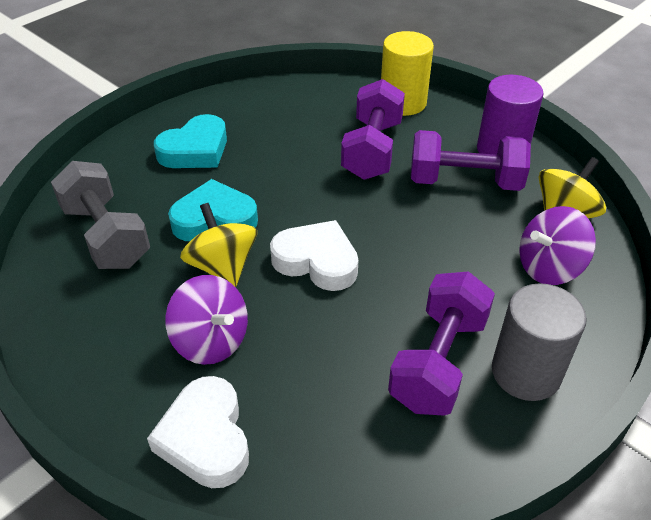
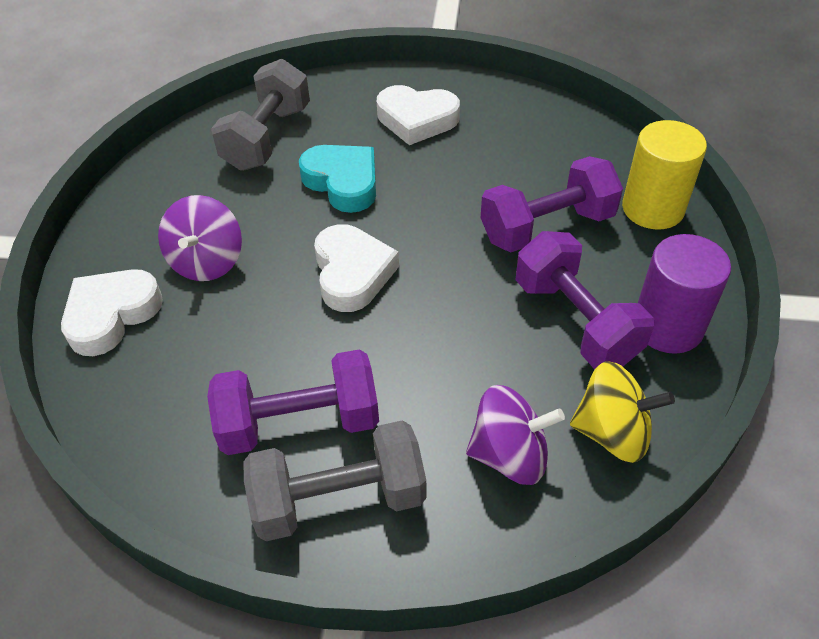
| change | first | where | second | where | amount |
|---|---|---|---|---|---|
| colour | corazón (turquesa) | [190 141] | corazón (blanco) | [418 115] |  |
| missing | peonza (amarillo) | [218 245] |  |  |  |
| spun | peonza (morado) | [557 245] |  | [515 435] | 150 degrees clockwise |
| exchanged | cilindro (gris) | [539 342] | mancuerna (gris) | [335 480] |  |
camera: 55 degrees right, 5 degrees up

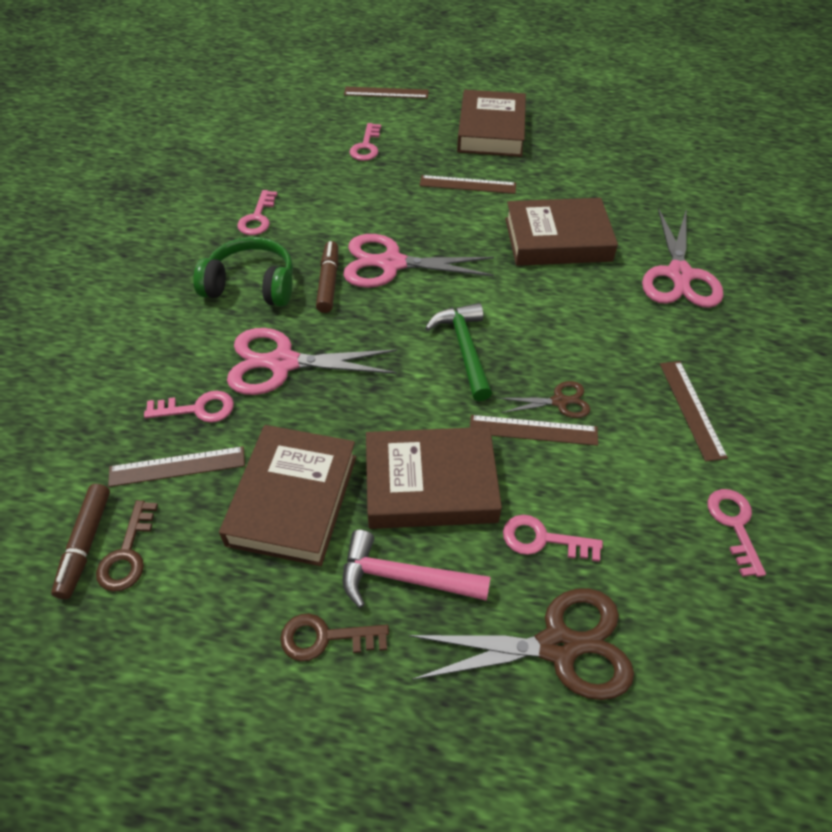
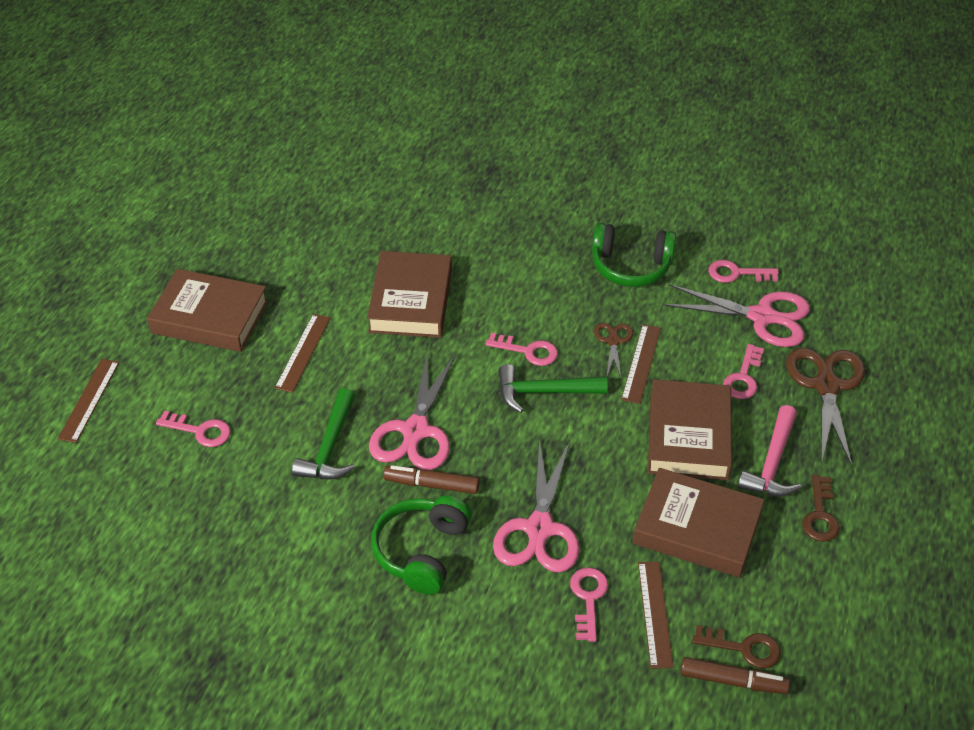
| change | first | where | second | where | amount |
|---|---|---|---|---|---|
| relocated | llave (rosa) | [257 212] |  | [521 349] |  |
| relocated | tijeras (rosa) | [682 258] |  | [736 315] |  |
| exchanged | regla (marrón) | [694 411] | auriculares (verde) | [634 255] |  |
| appeared |  |  | martillo (verde) | [323 433] |  |
camera: 80 degrees left, 5 degrees down

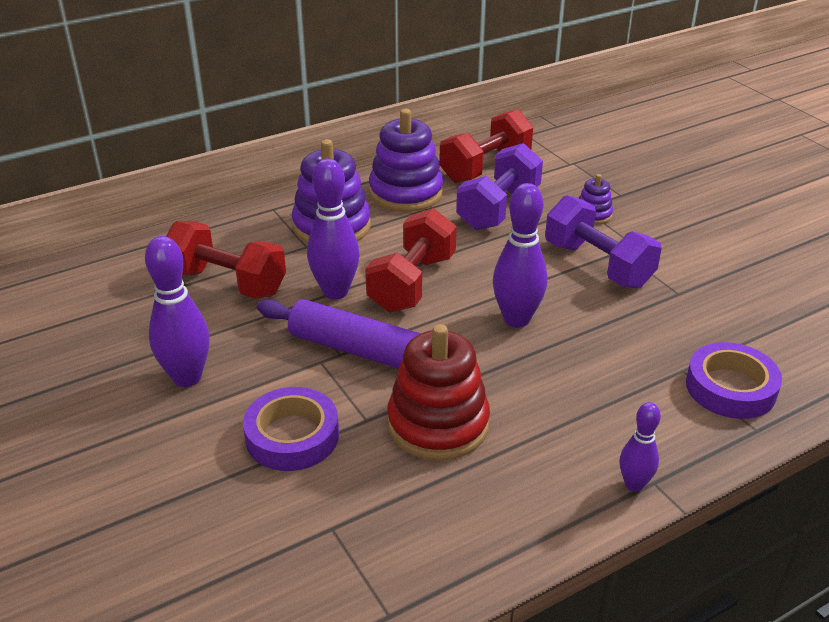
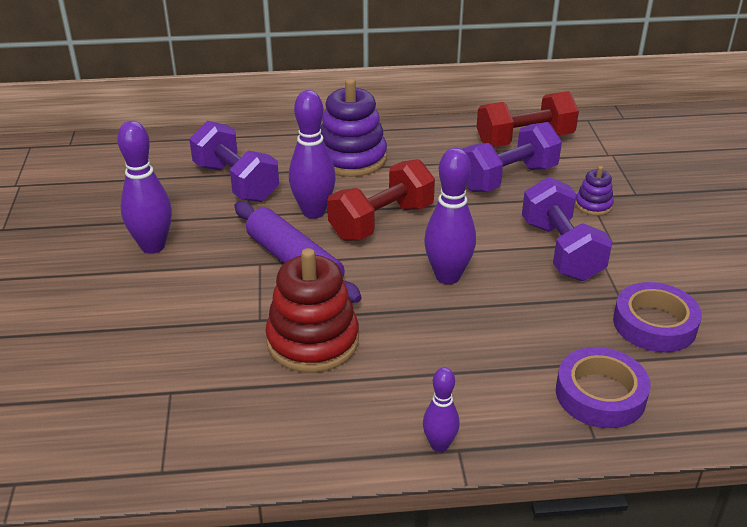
| change | first | where | second | where | amount |
|---|---|---|---|---|---|
| missing | juguete apilable (morado) | [406 160] |  |  |  |
| colour | mancuerna (rojo) | [226 260] | mancuerna (morado) | [234 161] |  |
| relocated | cinta adhesiva (morado) | [291 429] |  | [657 317] |  |
camera: 25 degrees right, 0 degrees up

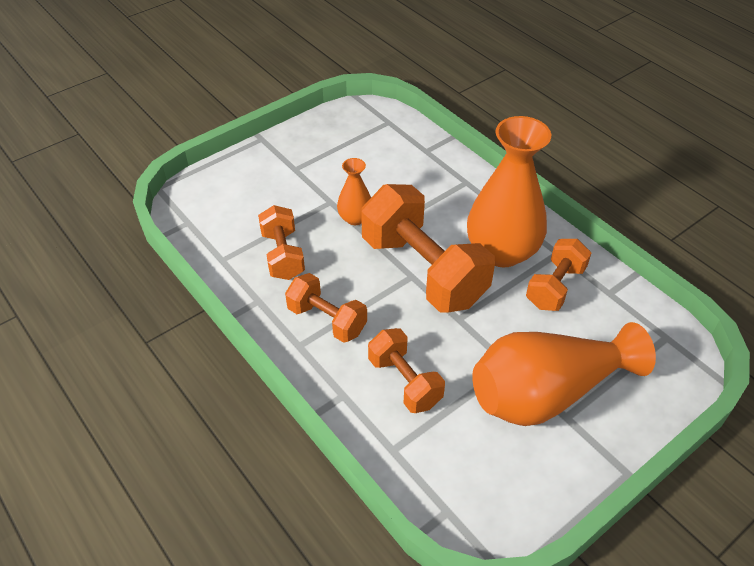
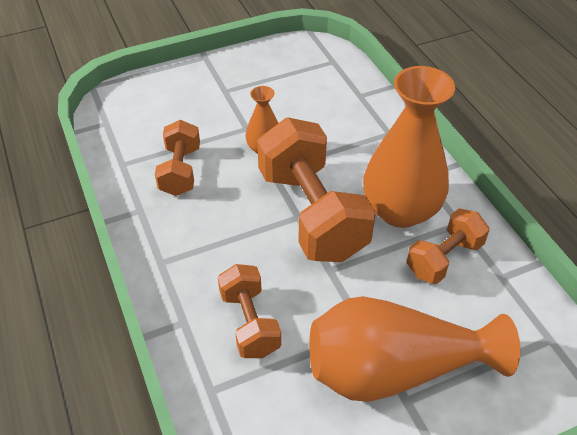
| change | first | where | second | where | amount |
|---|---|---|---|---|---|
| missing | mancuerna (naranja) | [326 308] |  |  |  |
camera: 15 degrees right, 0 degrees up

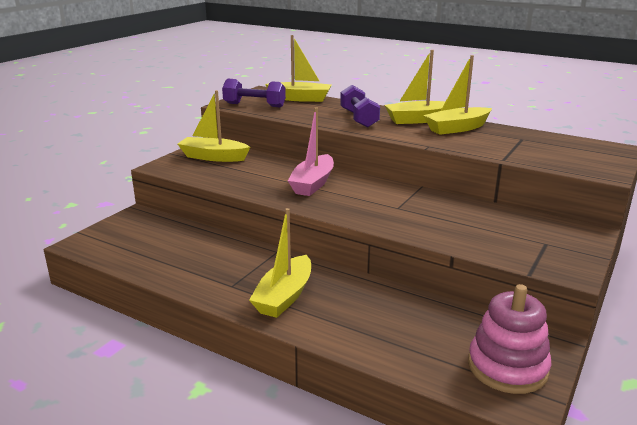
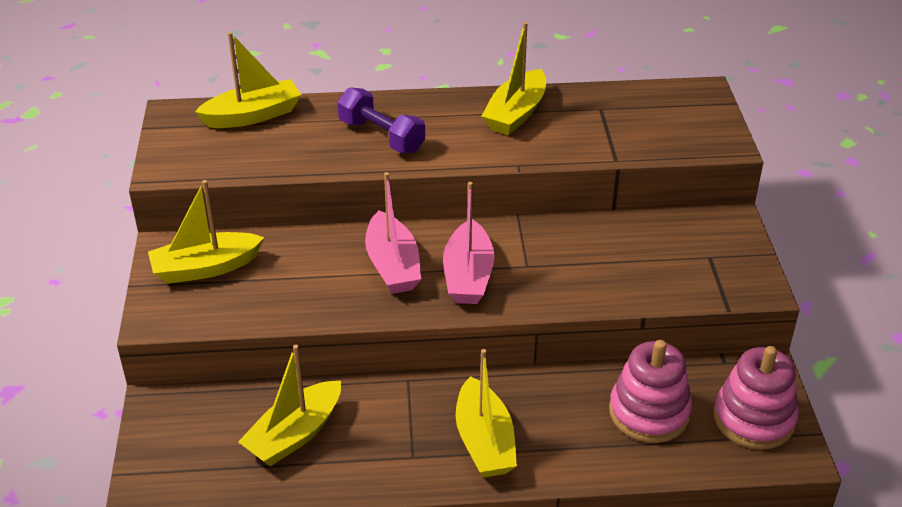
| change | first | where | second | where | amount |
|---|---|---|---|---|---|
| relocated | barco (amarillo) | [415 87] |  | [289 405] |  |
| missing | mancuerna (morado) | [254 93] |  |  |  |
| appeared |  |  | barco (rosa) | [468 243] |  |
| appeared |  |  | juguete apilable (rosa) | [650 391] |  |
camera: 35 degrees left, 15 degrees up

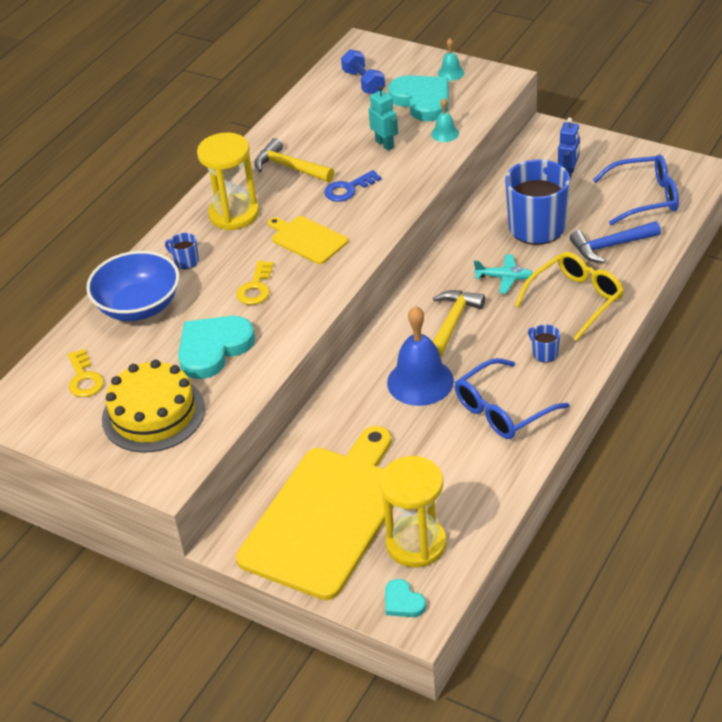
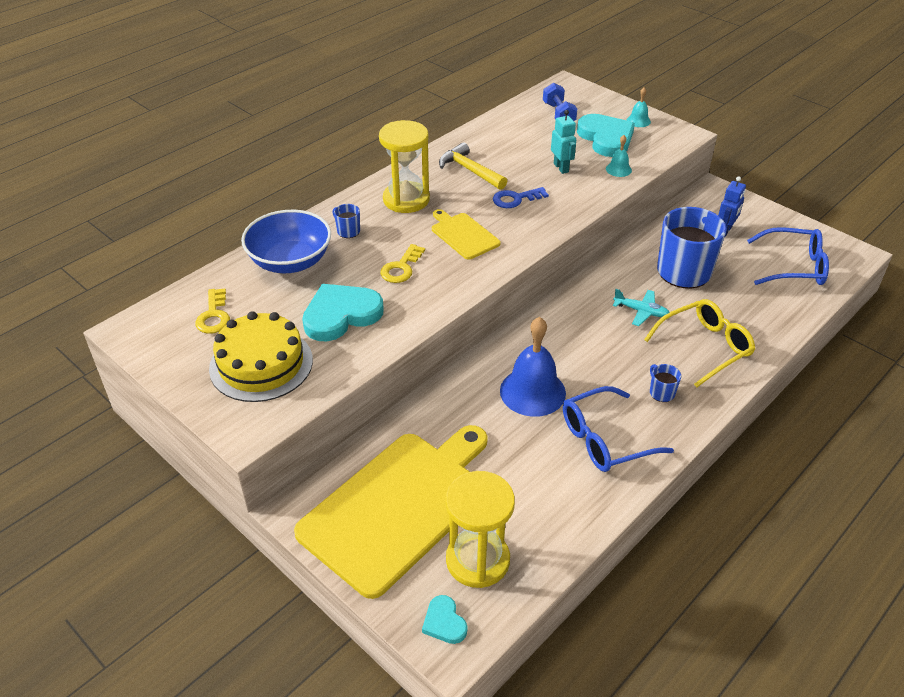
| change | first | where | second | where | amount |
|---|---|---|---|---|---|
| missing | martillo (azul) | [615 242] |  |  |  |
| missing | martillo (amarillo) | [459 323] |  |  |  |
camera: 10 degrees right, 0 degrees up

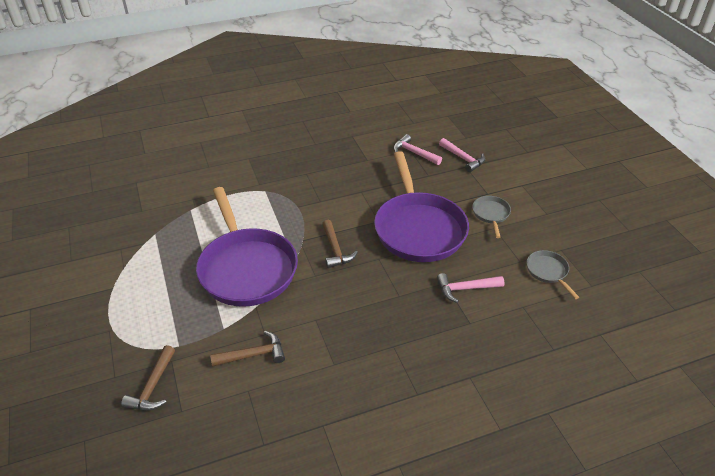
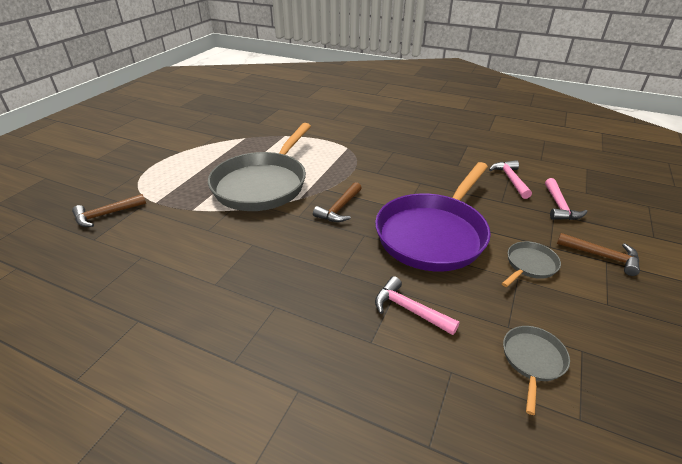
| change | first | where | second | where | amount |
|---|---|---|---|---|---|
| colour | sartén (morado) | [247 247] | sartén (gris) | [259 167] |  |
| relocated | martillo (marrón) | [247 349] |  | [598 254] |  |
camera: 45 degrees right, 5 degrees down

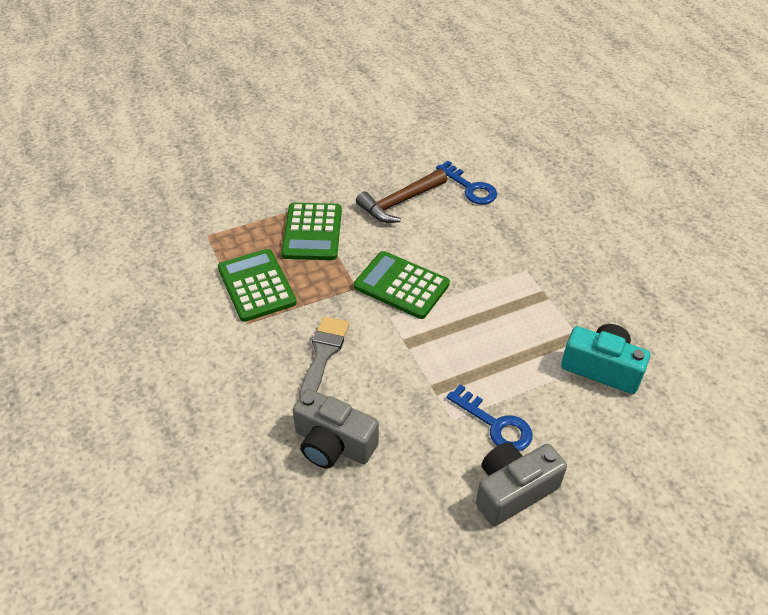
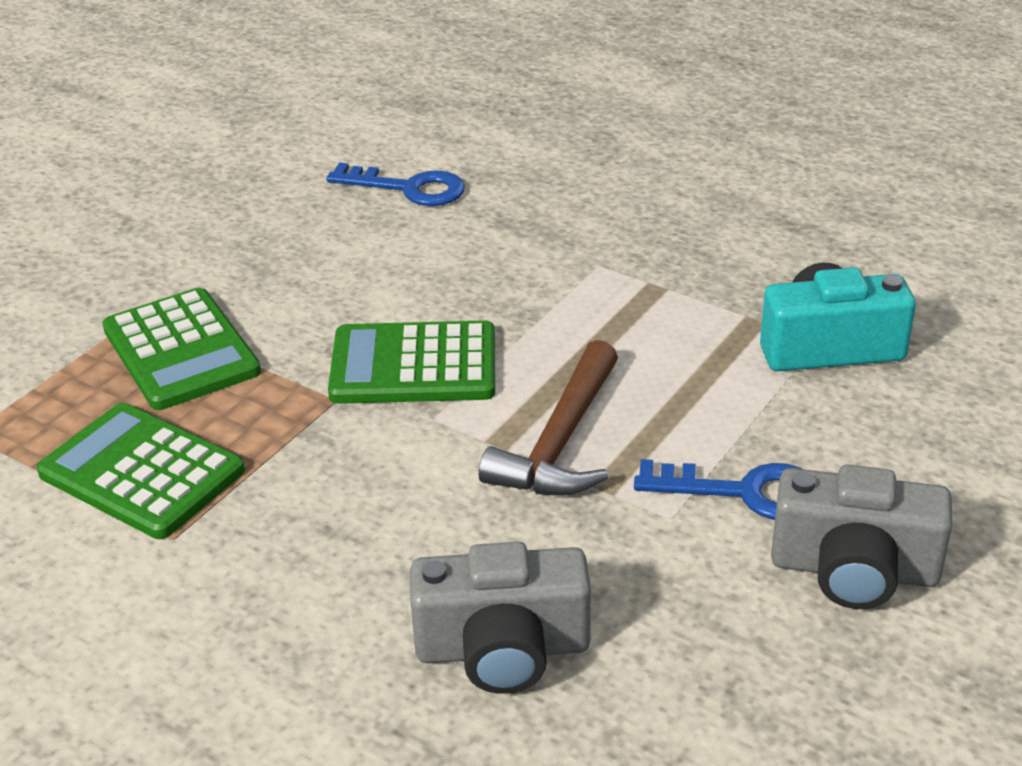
| change | first | where | second | where | amount |
|---|---|---|---|---|---|
| relocated | martillo (marrón) | [401 196] |  | [548 418] |  |
| missing | pincel (gris) | [324 357] |  |  |  |
| spun | cámara (gris) | [521 484] |  | [861 537] | 105 degrees counterclockwise |
camera: 30 degrees left, 10 degrees down

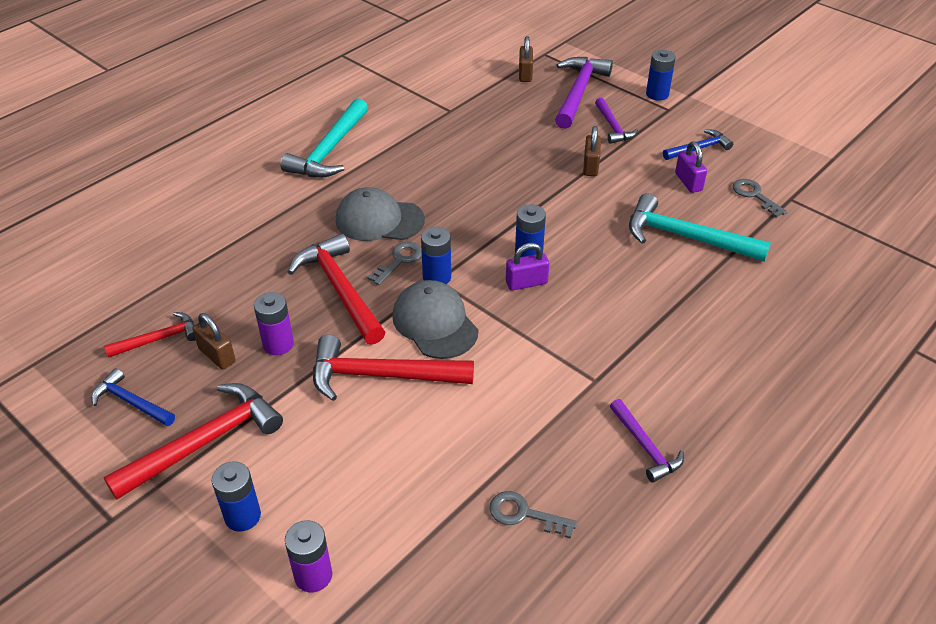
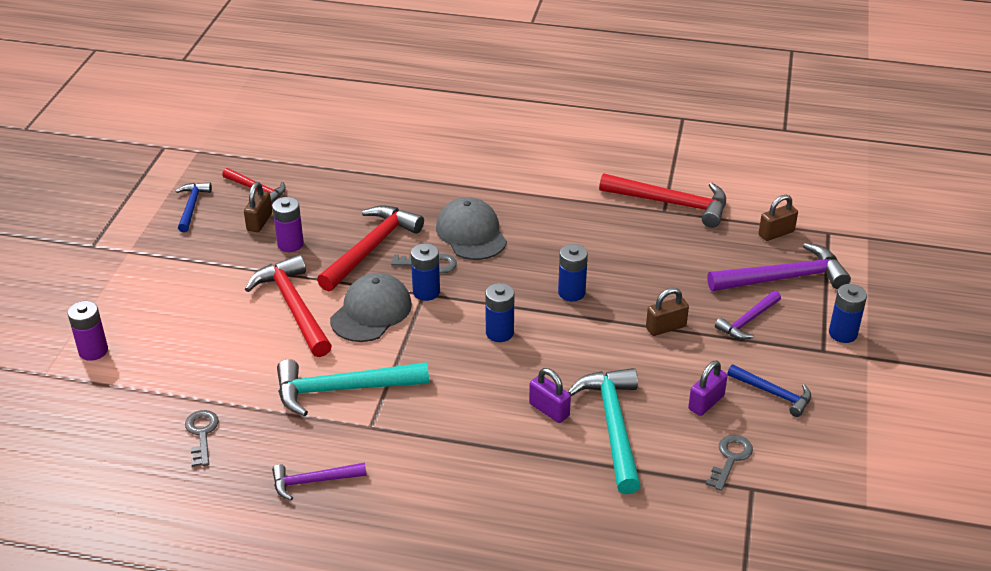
| change | first | where | second | where | amount |
|---|---|---|---|---|---|
| relocated | martillo (turquesa) | [324 138] |  | [353 387] |  |
| relocated | candado (morado) | [527 267] |  | [550 395] |  |
| relocated | martillo (rojo) | [193 441] |  | [662 200] |  |
| spun | martillo (morado) | [647 441] |  | [319 481] | 45 degrees clockwise |
| relocated | pila (azul) | [236 496] |  | [573 272] |  |
camera: 60 degrees right, 5 degrees down

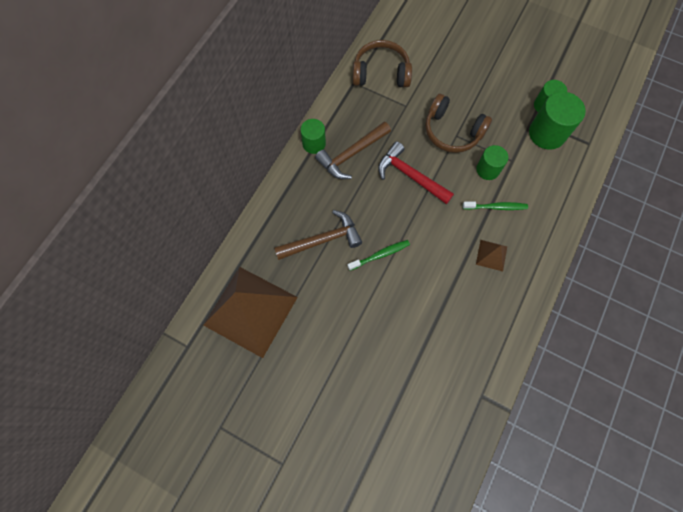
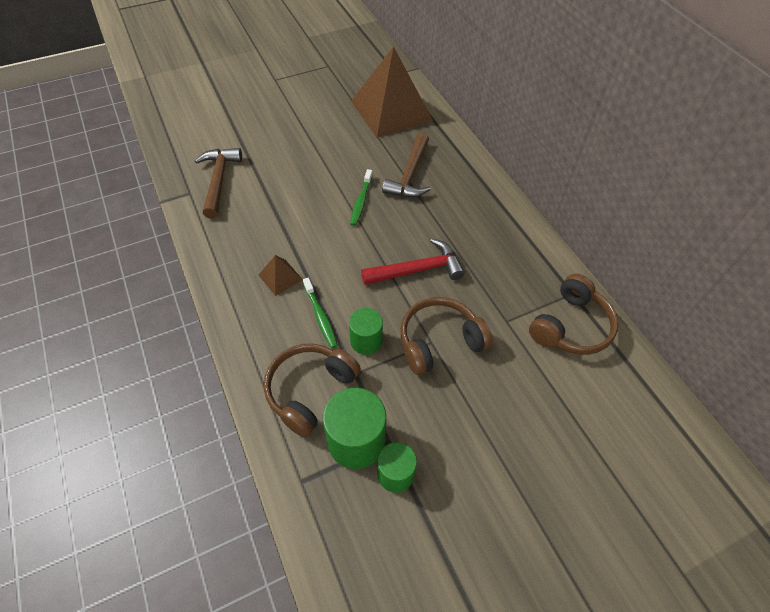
| change | first | where | second | where | amount |
|---|---|---|---|---|---|
| missing | cilindro (verde) | [313 136] |  |  |  |
| relocated | martillo (marrón) | [353 150] |  | [218 183] |  |
| spun | cepillo de dientes (verde) | [495 206] |  | [320 313] | 60 degrees counterclockwise |
| appeared |  |  | auriculares (marrón) | [312 390] |  |
camera: 125 degrees right, 15 degrees down

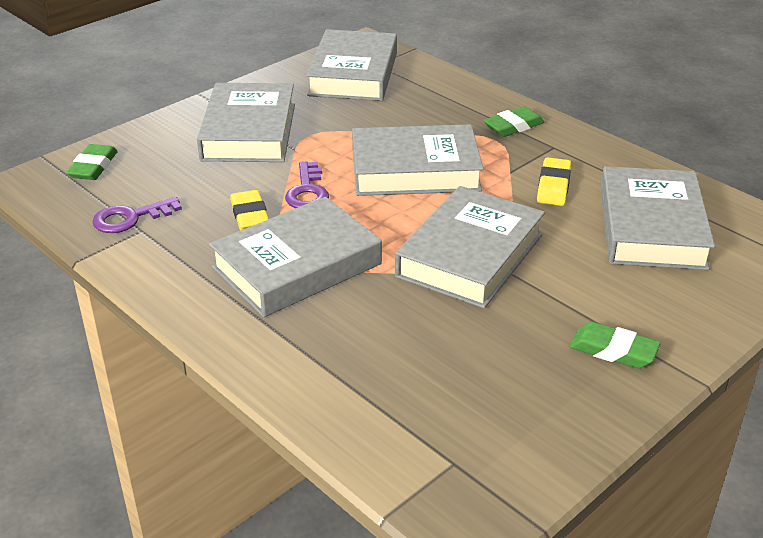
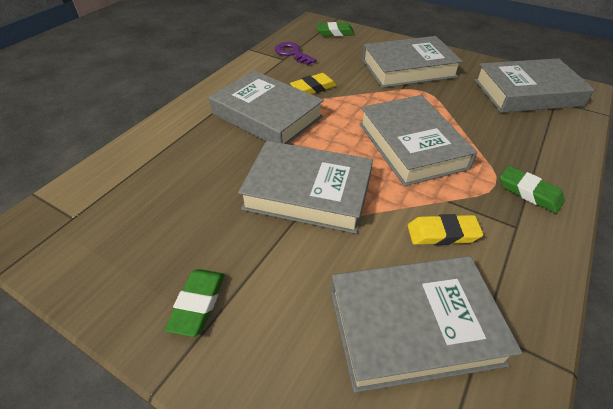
| change | first | where | second | where | amount |
|---|---|---|---|---|---|
| missing | llave (morado) | [307 184] |  |  |  |
camera: 75 degrees right, 10 degrees up

